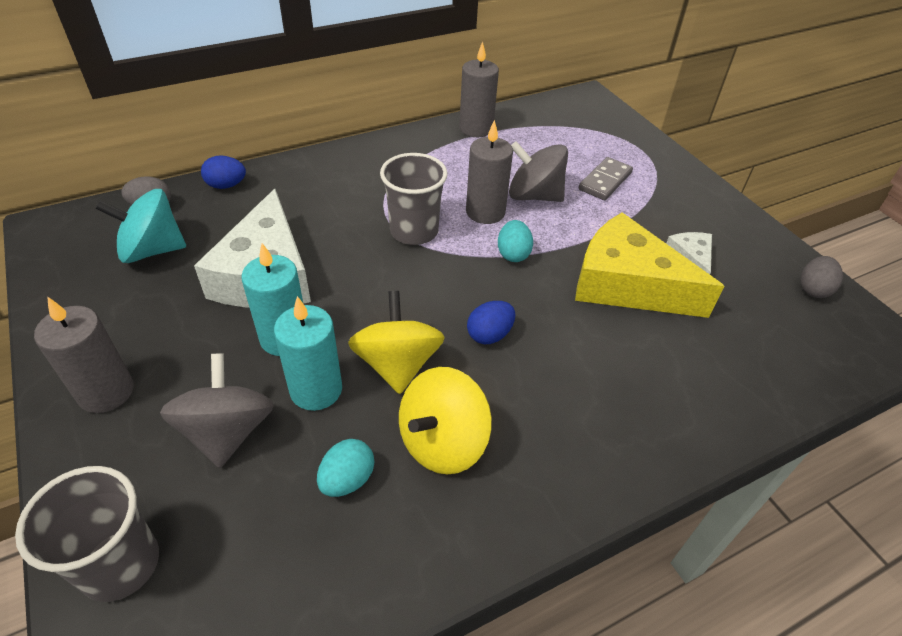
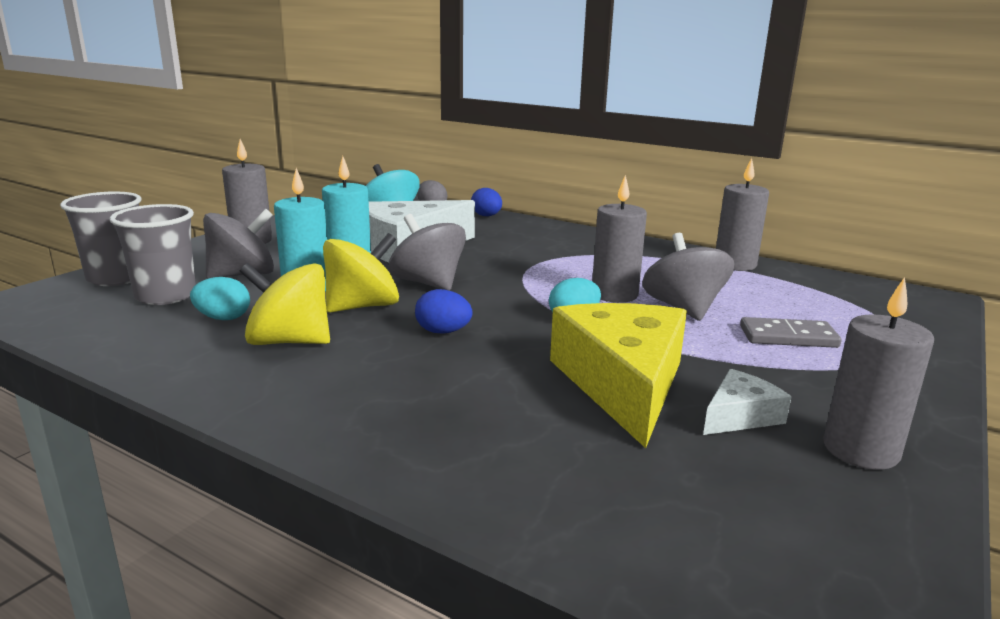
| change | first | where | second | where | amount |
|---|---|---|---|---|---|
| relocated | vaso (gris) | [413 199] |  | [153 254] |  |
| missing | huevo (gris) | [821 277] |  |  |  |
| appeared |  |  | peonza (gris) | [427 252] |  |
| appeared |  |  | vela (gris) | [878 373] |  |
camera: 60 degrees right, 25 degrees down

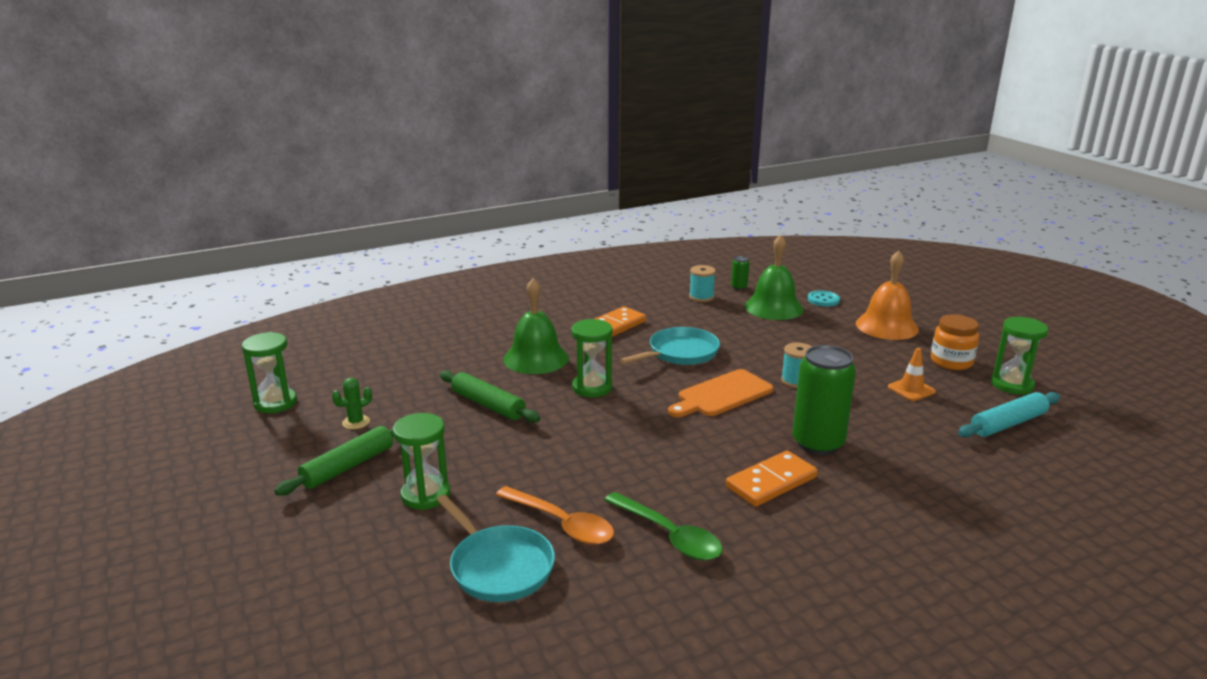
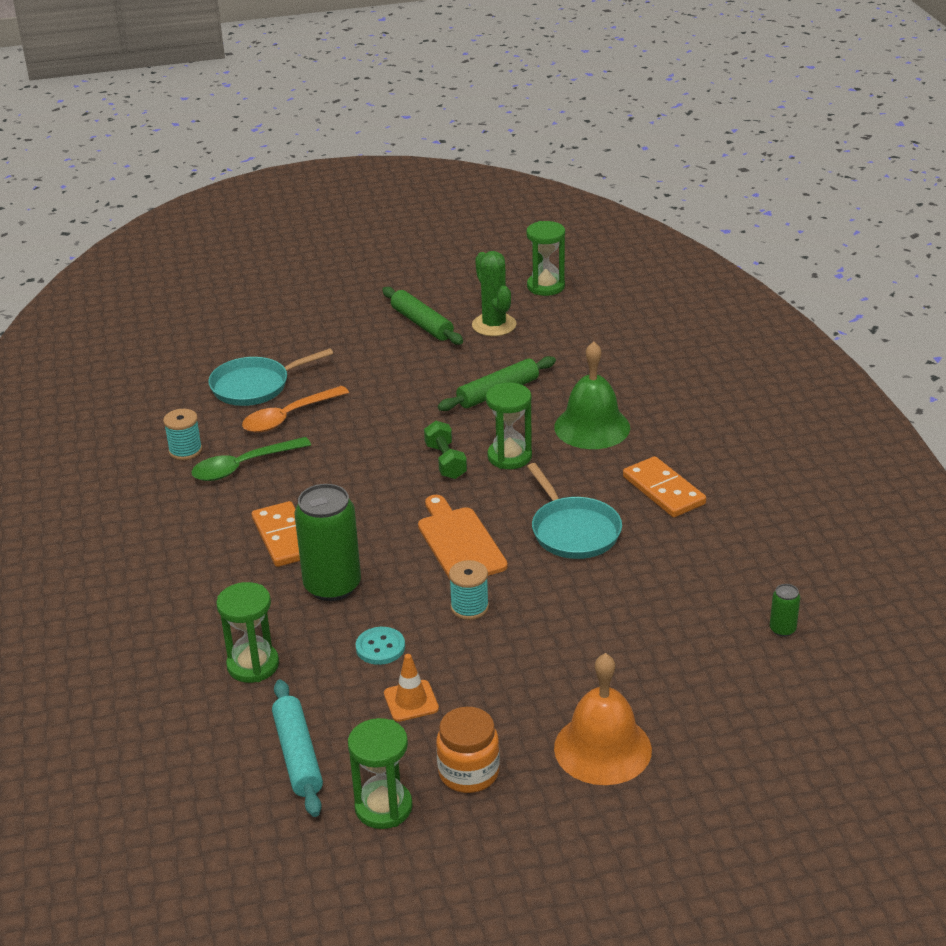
| change | first | where | second | where | amount |
|---|---|---|---|---|---|
| missing | campana (verde) | [773 277] |  |  |  |
| relocated | carrete (turquesa) | [702 283] |  | [182 434] |  |
| relocated | botón (turquesa) | [824 298] |  | [380 646] |  |
| size | cactus (verde) | [352 403] |  | [494 293] | x1.79 |
| relocated | reloj de arena (verde) | [421 461] |  | [247 632] |  |
| appeared |  |  | mancuerna (verde) | [445 450] |  |
camera: 105 degrees right, 10 degrees up

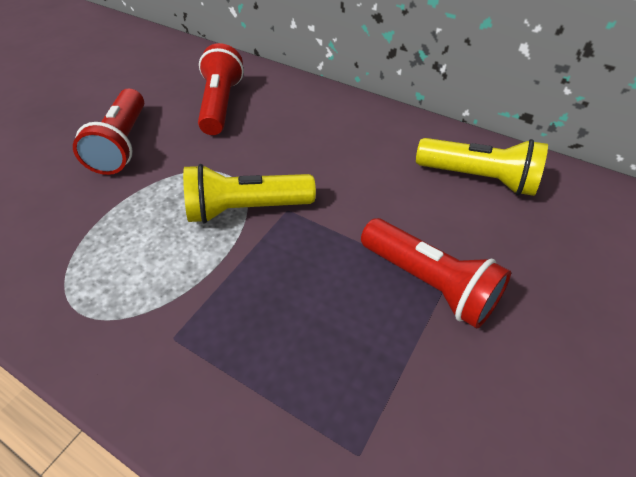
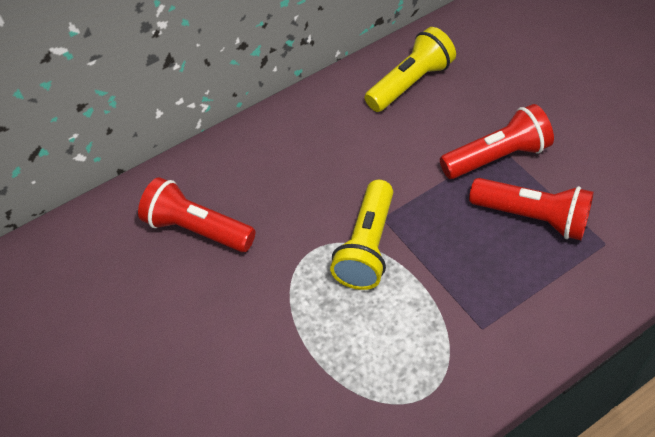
| change | first | where | second | where | amount |
|---|---|---|---|---|---|
| relocated | lámpara de mano (rojo) | [108 132] |  | [531 209] |  |
camera: 60 degrees left, 5 degrees up

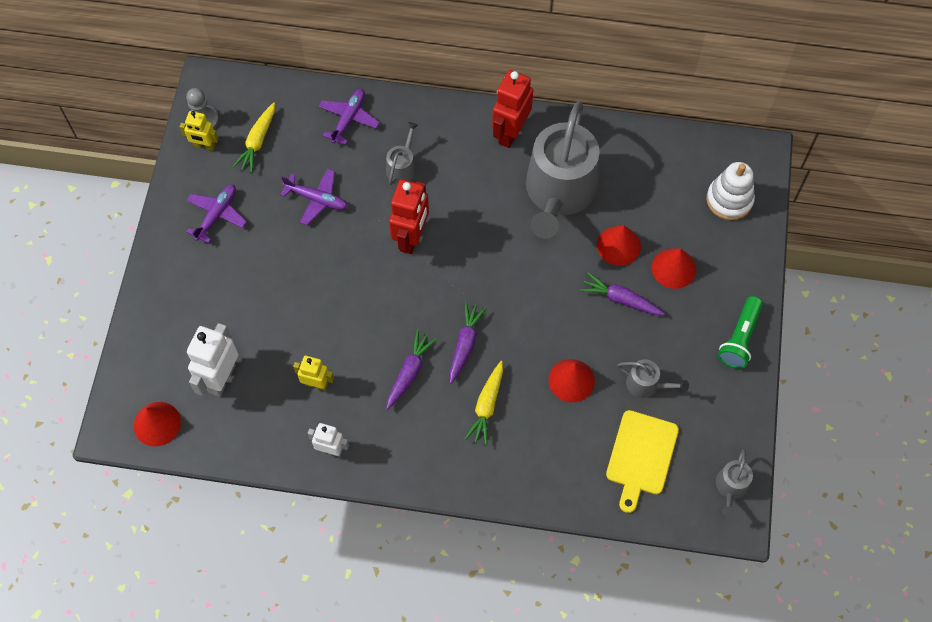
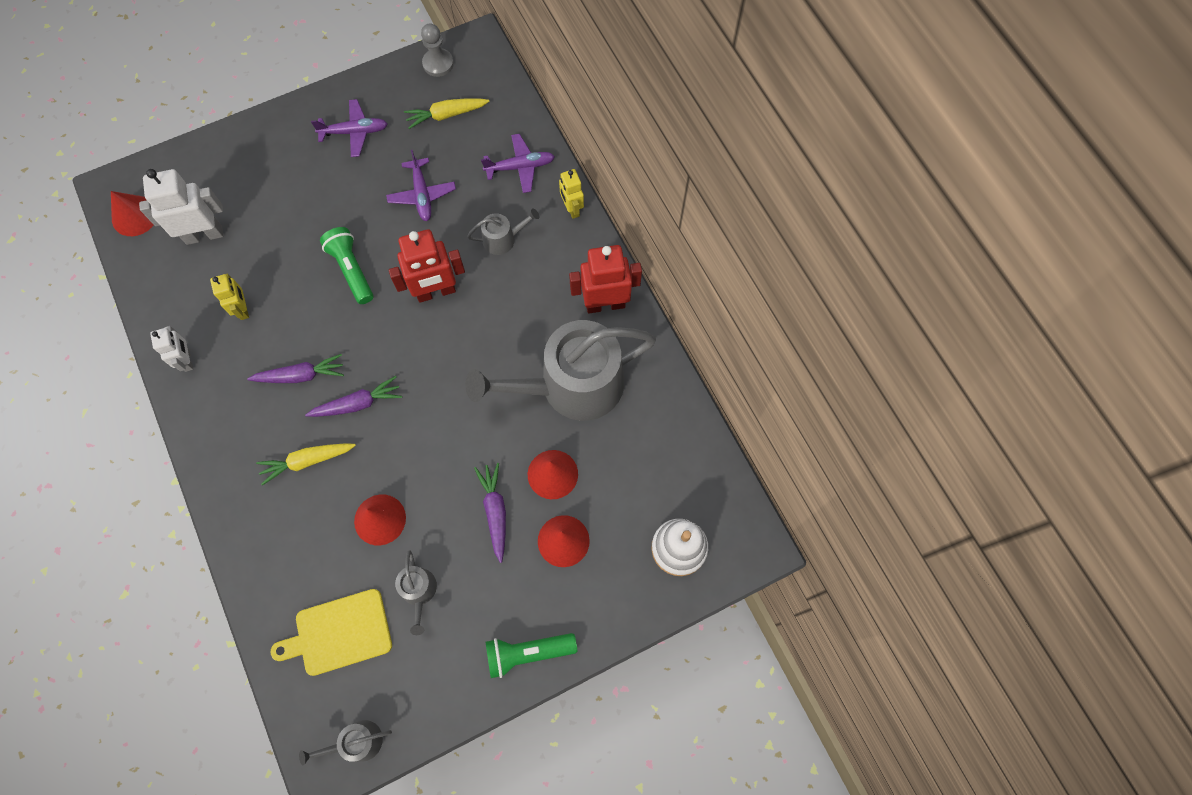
| change | first | where | second | where | amount |
|---|---|---|---|---|---|
| relocated | robot (amarillo) | [199 131] |  | [571 194] |  |
| appeared |  |  | lámpara de mano (verde) | [347 265] |  |
camera: 55 degrees right, 5 degrees up

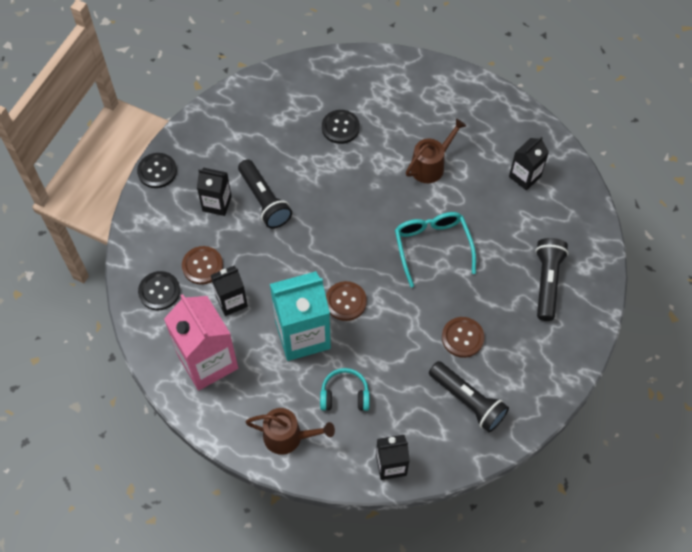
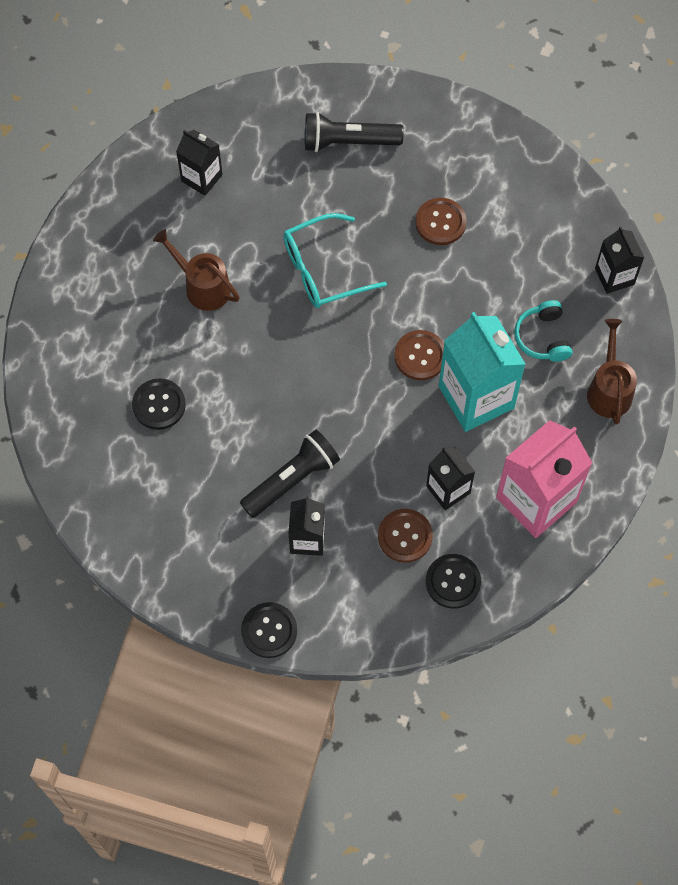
| change | first | where | second | where | amount |
|---|---|---|---|---|---|
| missing | lámpara de mano (negro) | [469 396] |  |  |  |
camera: 100 degrees left, 5 degrees up

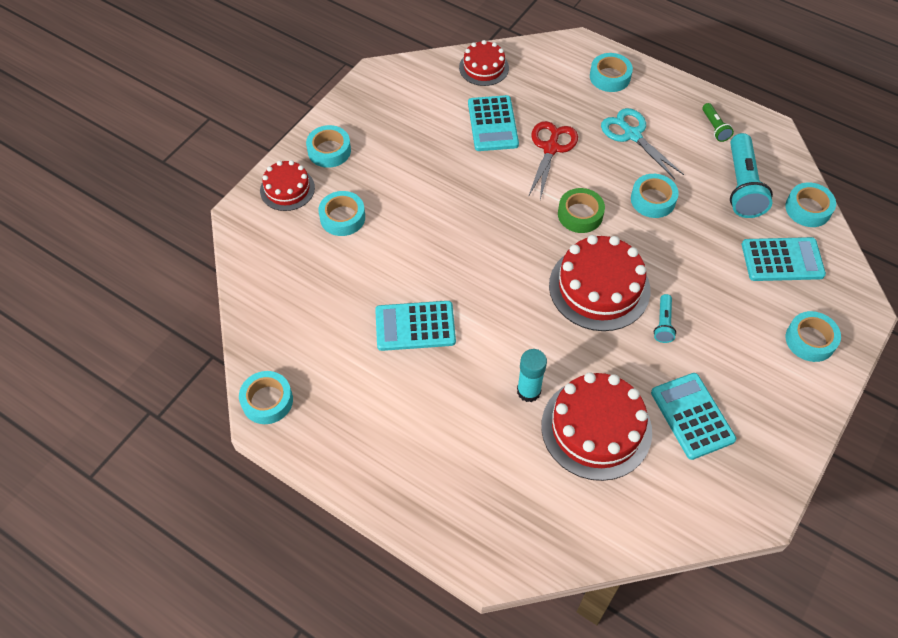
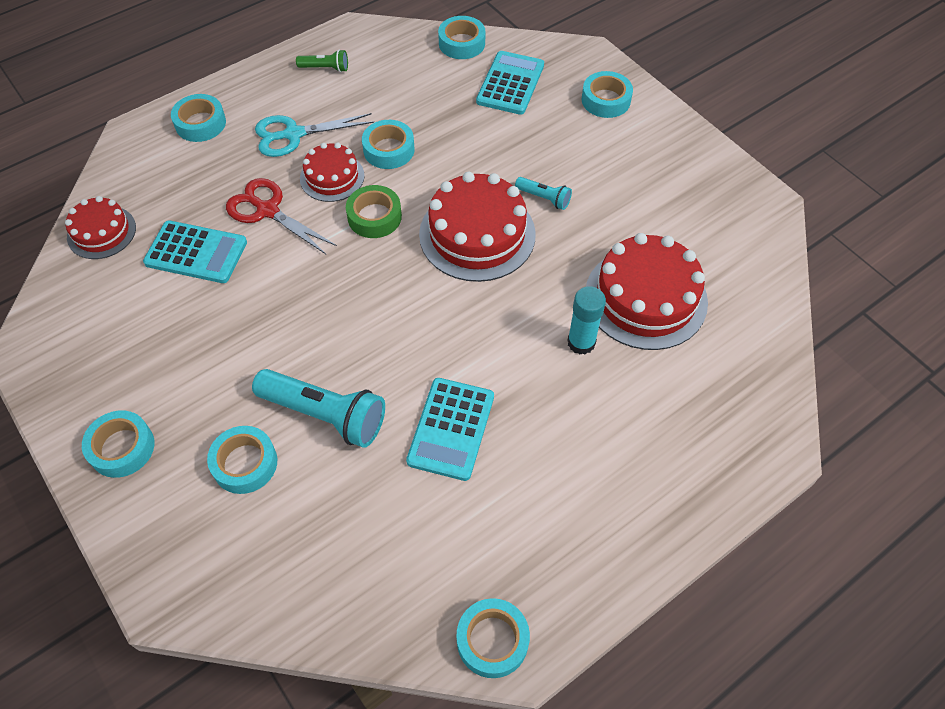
| change | first | where | second | where | amount |
|---|---|---|---|---|---|
| relocated | lámpara de mano (turquesa) | [751 175] |  | [318 408] |  |
| relocated | tarta (rojo) | [287 185] |  | [332 172] |  |
| missing | calculadora (turquesa) | [693 416] |  |  |  |
camera: 70 degrees left, 0 degrees up

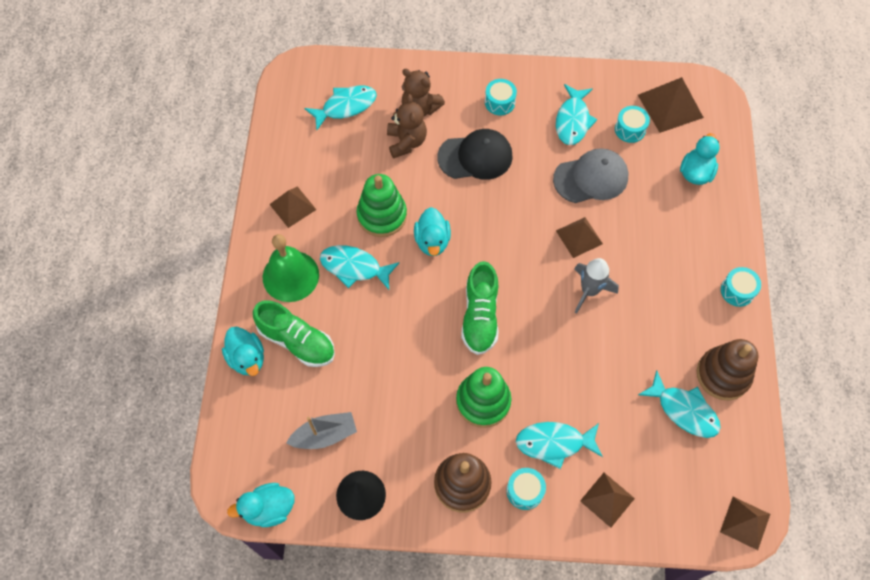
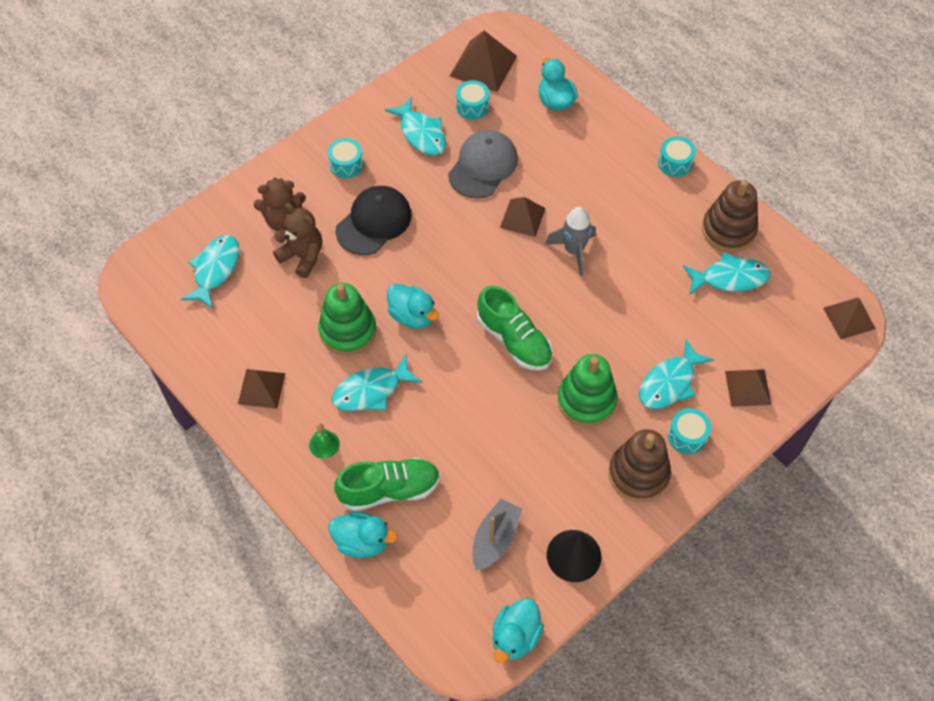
| change | first | where | second | where | amount |
|---|---|---|---|---|---|
| size | campana (verde) | [291 268] |  | [324 441] | x0.46 |
camera: 45 degrees left, 5 degrees down

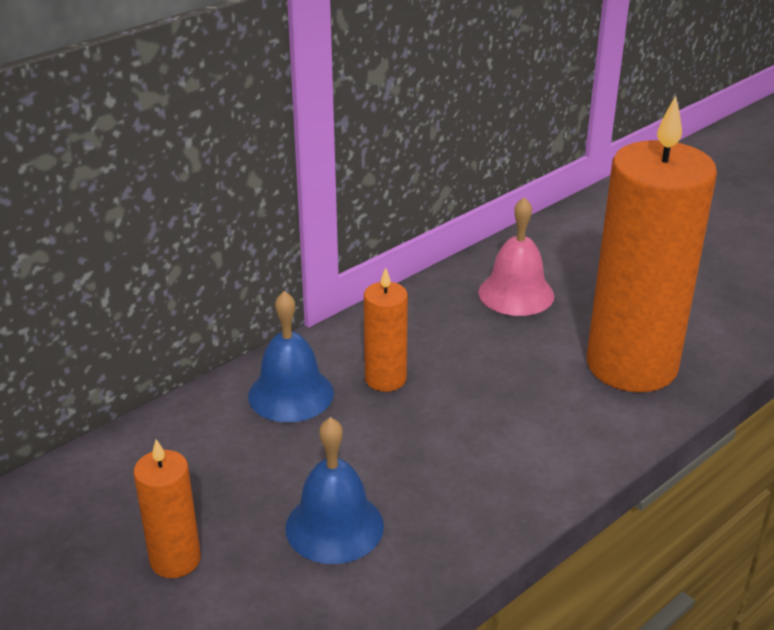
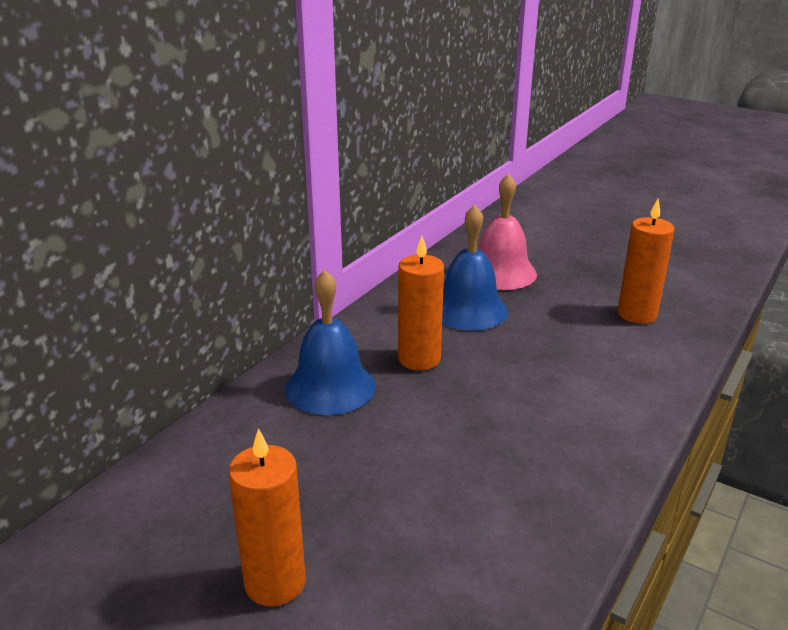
| change | first | where | second | where | amount |
|---|---|---|---|---|---|
| size | vela (naranja) | [652 243] |  | [646 261] | x0.45 |
| relocated | campana (azul) | [334 490] |  | [475 268] |  |
camera: 15 degrees left, 5 degrees down

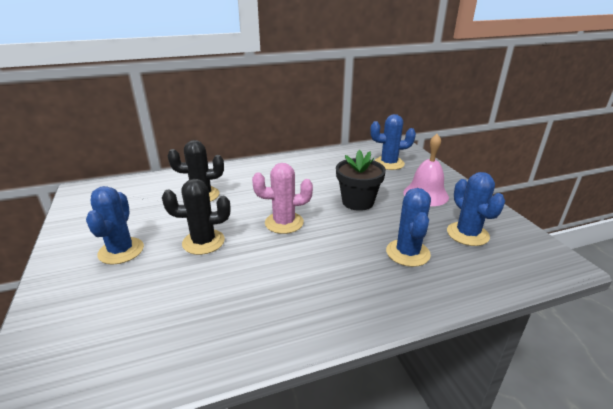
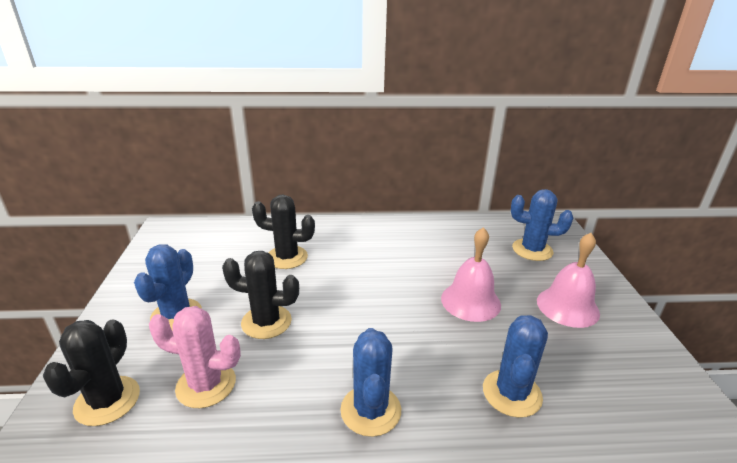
| change | first | where | second | where | amount |
|---|---|---|---|---|---|
| exchanged | maceta (negro) | [361 180] | campana (rosa) | [471 274] |  |
| relocated | cactus (rosa) | [282 198] |  | [195 357] |  |
| relocated | cactus (azul) | [476 209] |  | [370 382] |  |
| appeared |  |  | cactus (negro) | [91 372] |  |
camera: 15 degrees right, 0 degrees up

